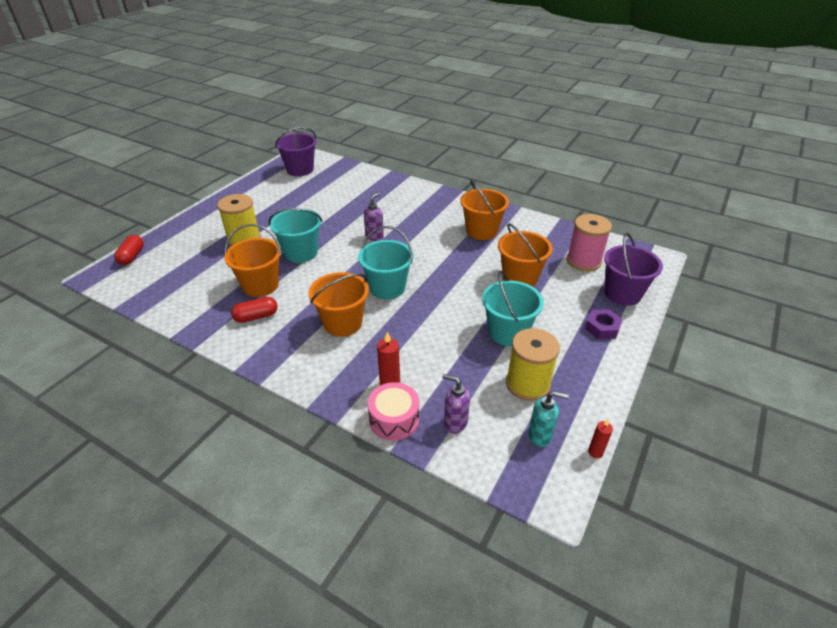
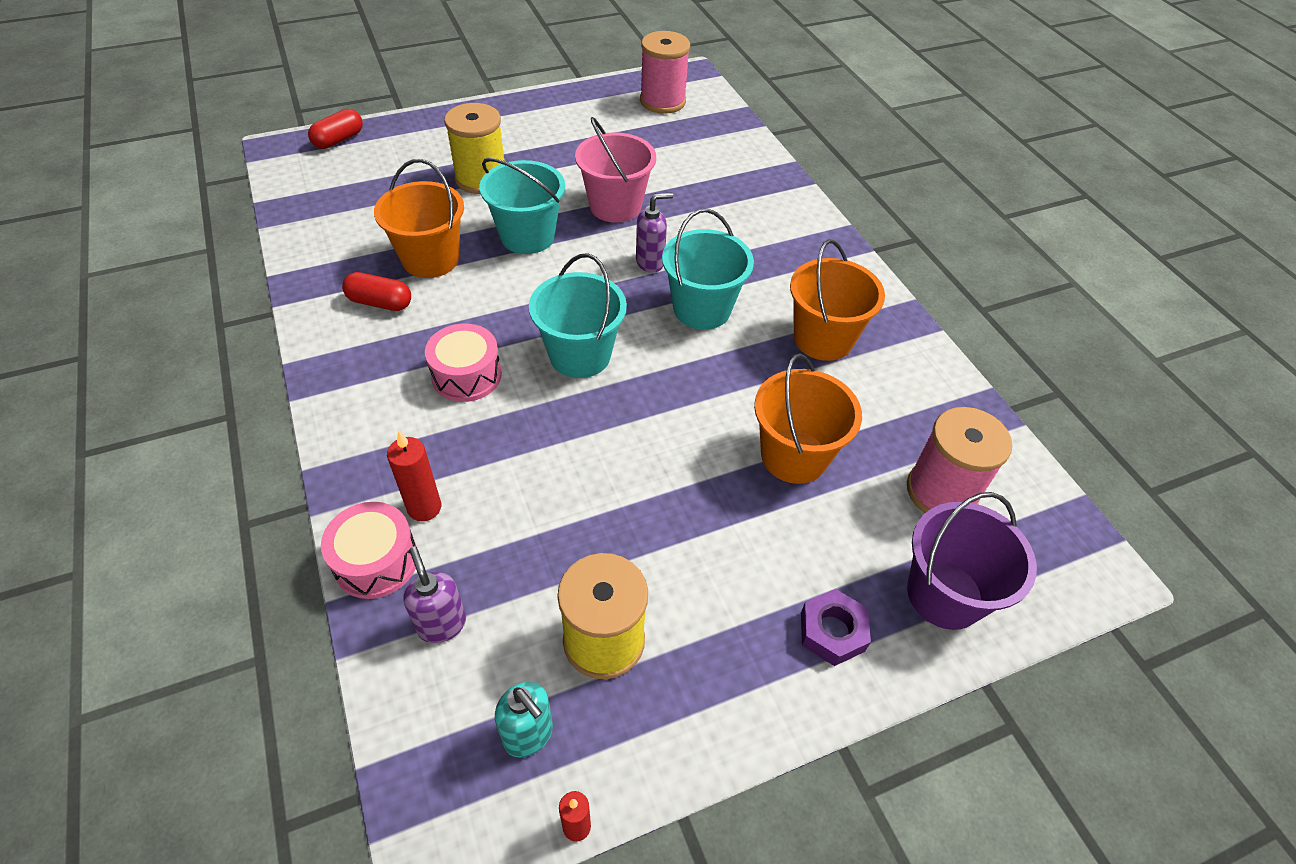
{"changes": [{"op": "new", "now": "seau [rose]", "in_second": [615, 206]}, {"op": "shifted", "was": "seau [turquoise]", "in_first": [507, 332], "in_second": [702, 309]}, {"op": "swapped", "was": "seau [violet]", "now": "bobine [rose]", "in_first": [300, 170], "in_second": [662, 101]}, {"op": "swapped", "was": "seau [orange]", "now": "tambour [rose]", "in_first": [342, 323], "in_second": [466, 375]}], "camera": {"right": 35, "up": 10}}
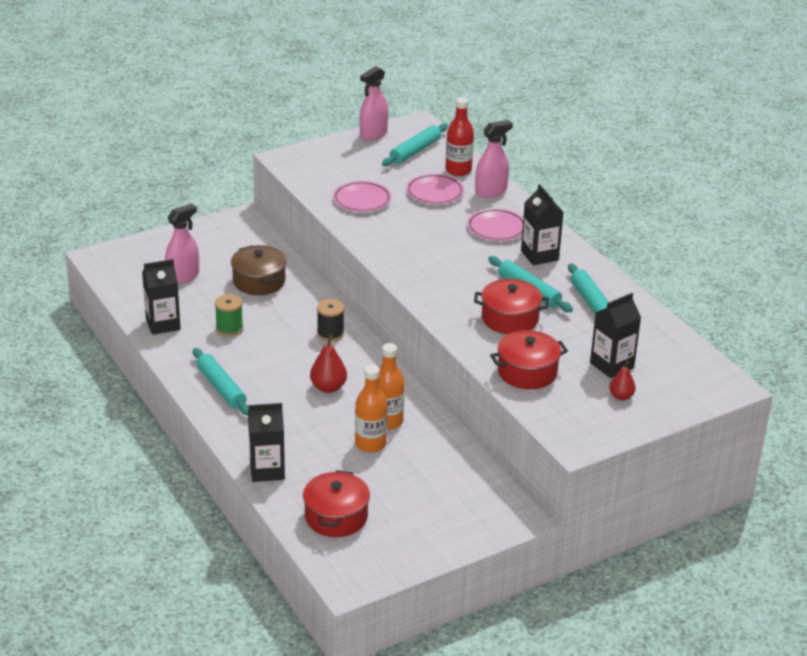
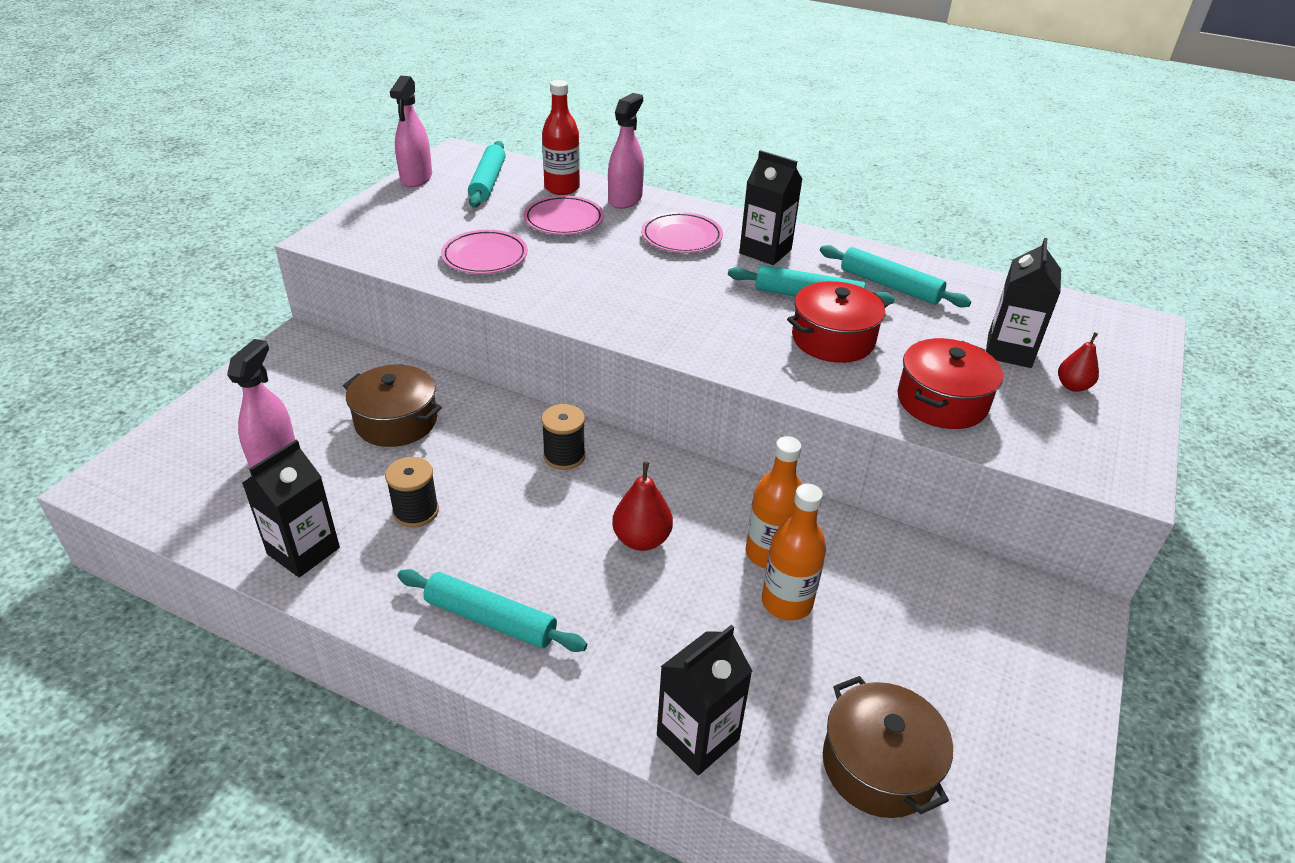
{"changes": [{"op": "repainted", "was": "bobine [vert]", "now": "bobine [noir]", "in_first": [229, 328], "in_second": [416, 511]}, {"op": "repainted", "was": "marmite [rouge]", "now": "marmite [marron]", "in_first": [336, 517], "in_second": [878, 765]}], "camera": {"right": -35, "up": 5}}
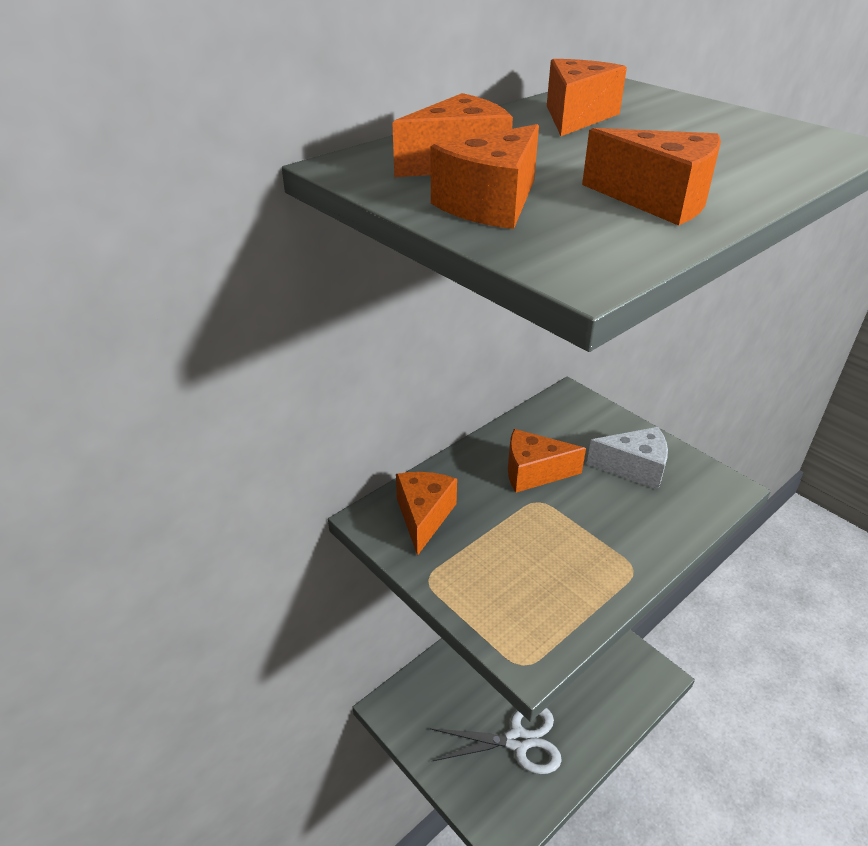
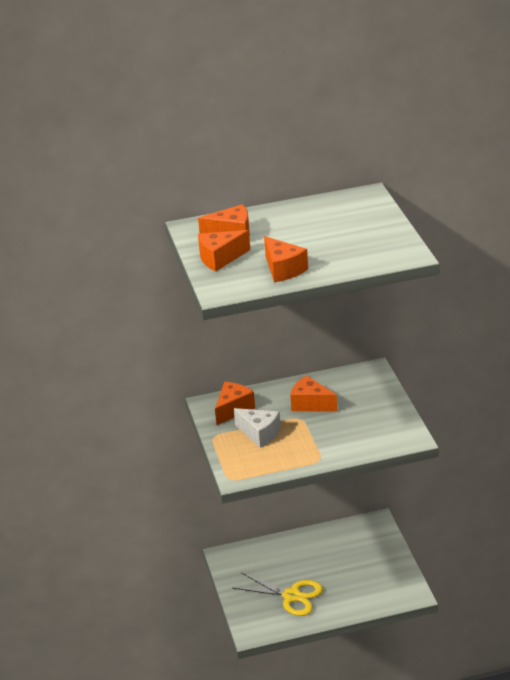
{"changes": [{"op": "gone", "was": "fromage [orange]", "in_first": [576, 117]}, {"op": "shifted", "was": "fromage [blanc]", "in_first": [634, 468], "in_second": [259, 434]}, {"op": "repainted", "was": "ciseaux [blanc]", "now": "ciseaux [jaune]", "in_first": [518, 741], "in_second": [291, 596]}], "camera": {"right": 30, "up": -5}}
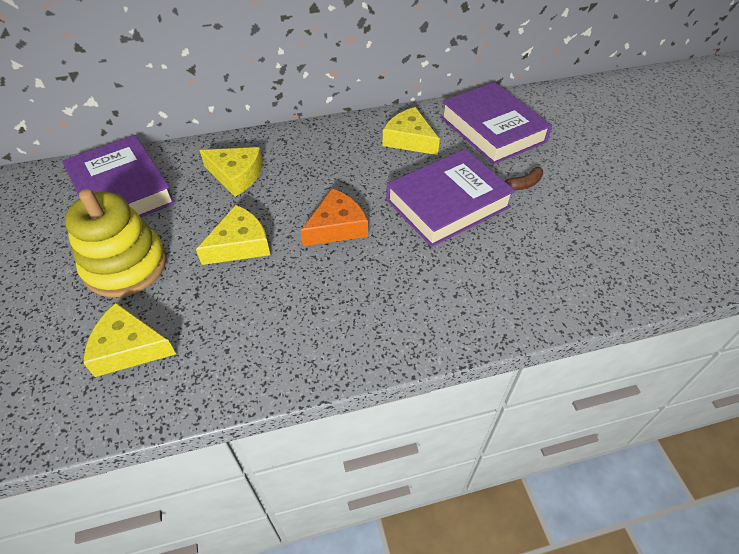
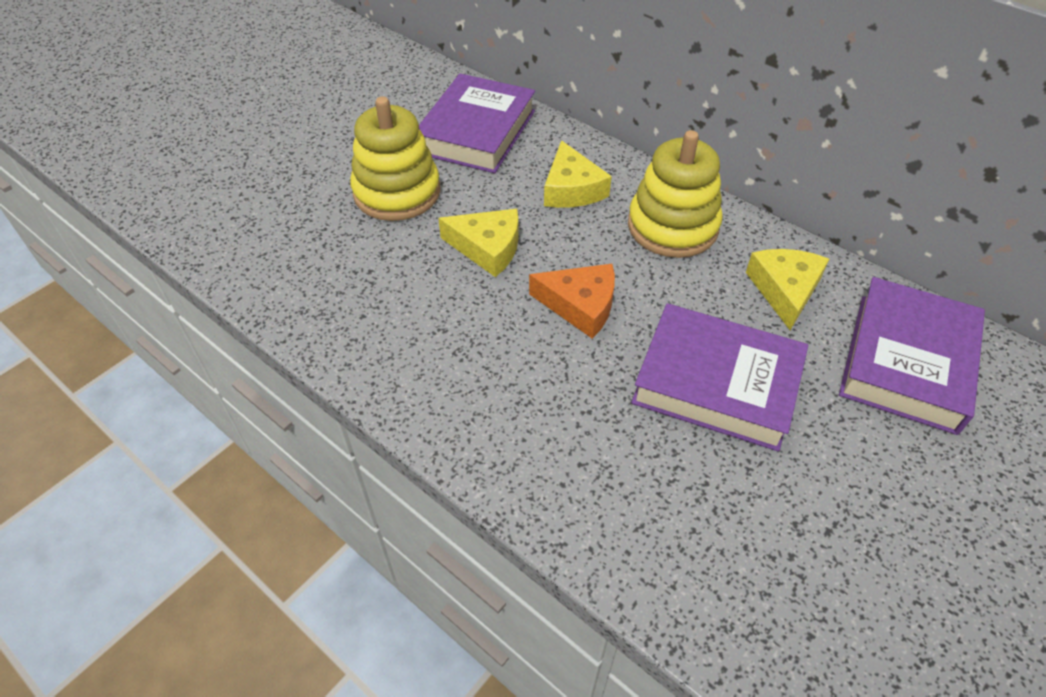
{"changes": [{"op": "gone", "was": "fromage [jaune]", "in_first": [129, 348]}, {"op": "gone", "was": "banane [marron]", "in_first": [523, 184]}, {"op": "new", "now": "jouet à empiler [jaune]", "in_second": [672, 226]}], "camera": {"right": 55, "up": 0}}
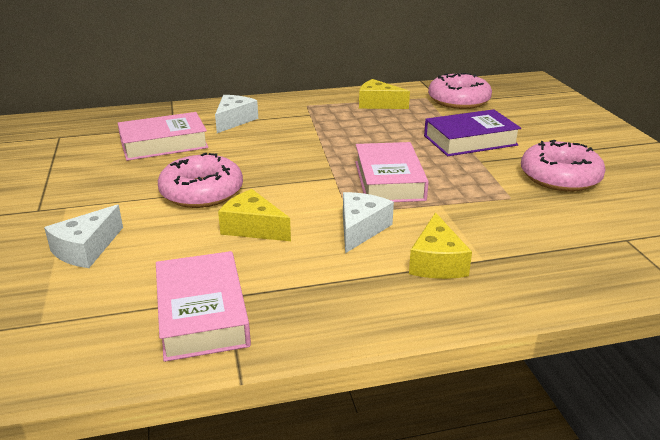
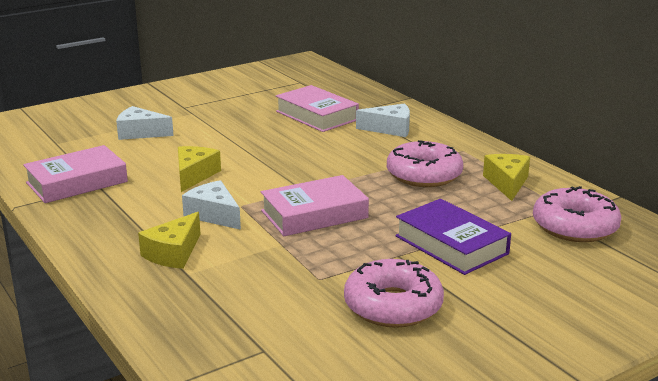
{"changes": [{"op": "shifted", "was": "beignet [rose]", "in_first": [202, 192], "in_second": [424, 175]}, {"op": "rotated", "was": "fromage [blanc]", "in_first": [360, 229], "in_second": [214, 215], "clockwise": -135}, {"op": "rotated", "was": "fromage [jaune]", "in_first": [437, 262], "in_second": [174, 253], "clockwise": -45}], "camera": {"right": 70, "up": -5}}
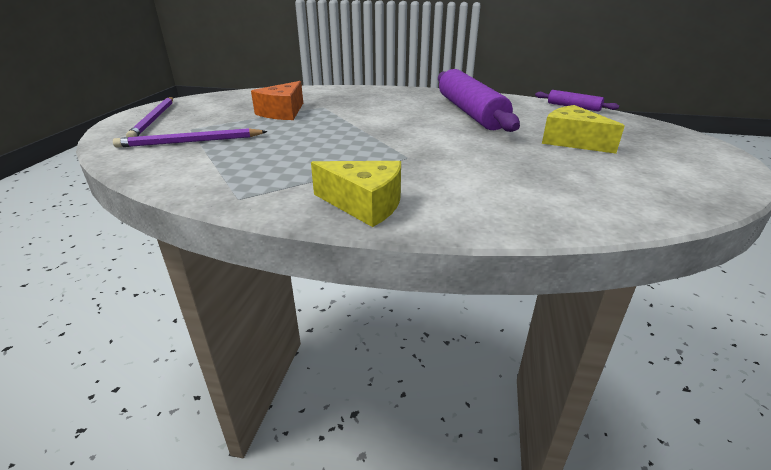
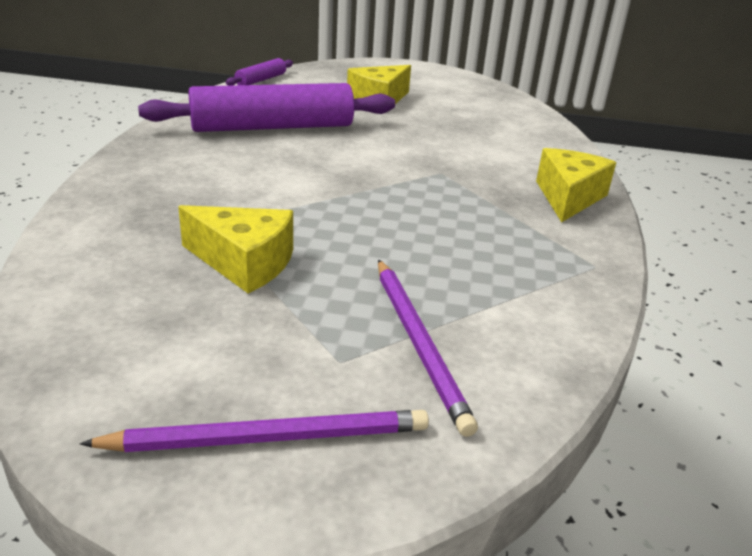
{"changes": [{"op": "repainted", "was": "fromage [orange]", "now": "fromage [jaune]", "in_first": [283, 112], "in_second": [244, 262]}], "camera": {"right": -95, "up": 0}}
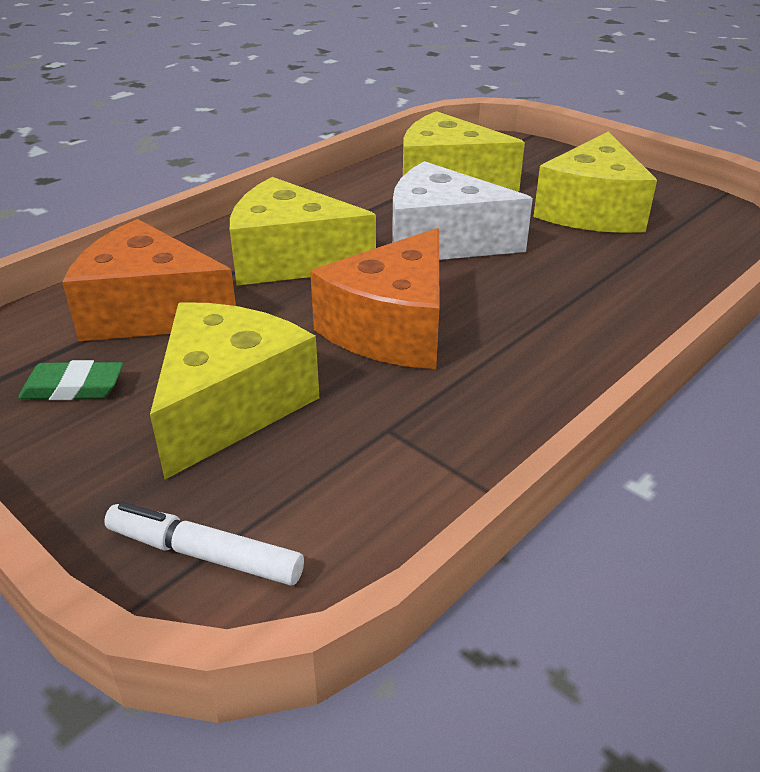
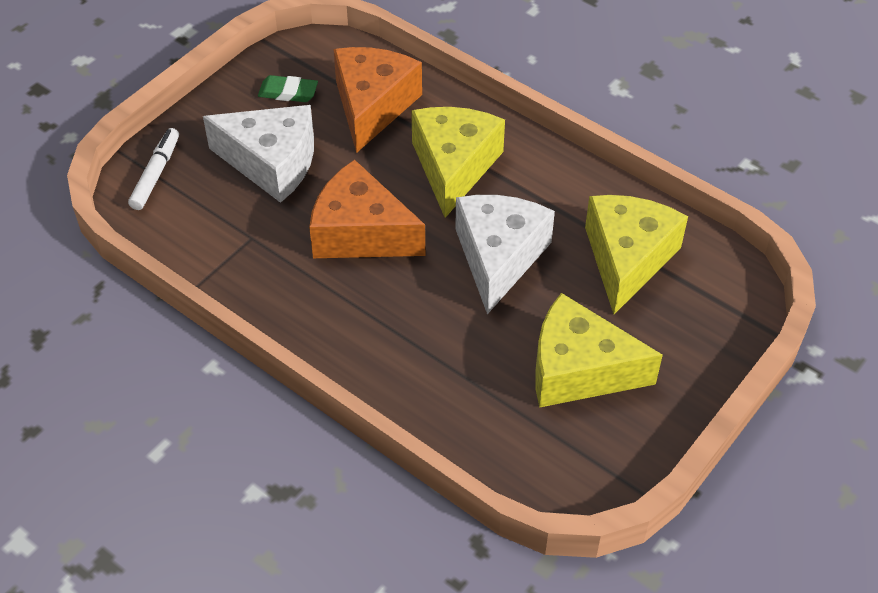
{"changes": [{"op": "repainted", "was": "fromage [jaune]", "now": "fromage [blanc]", "in_first": [229, 405], "in_second": [272, 163]}, {"op": "rotated", "was": "gomme [vert]", "in_first": [73, 387], "in_second": [288, 92], "clockwise": -75}], "camera": {"right": 85, "up": 15}}
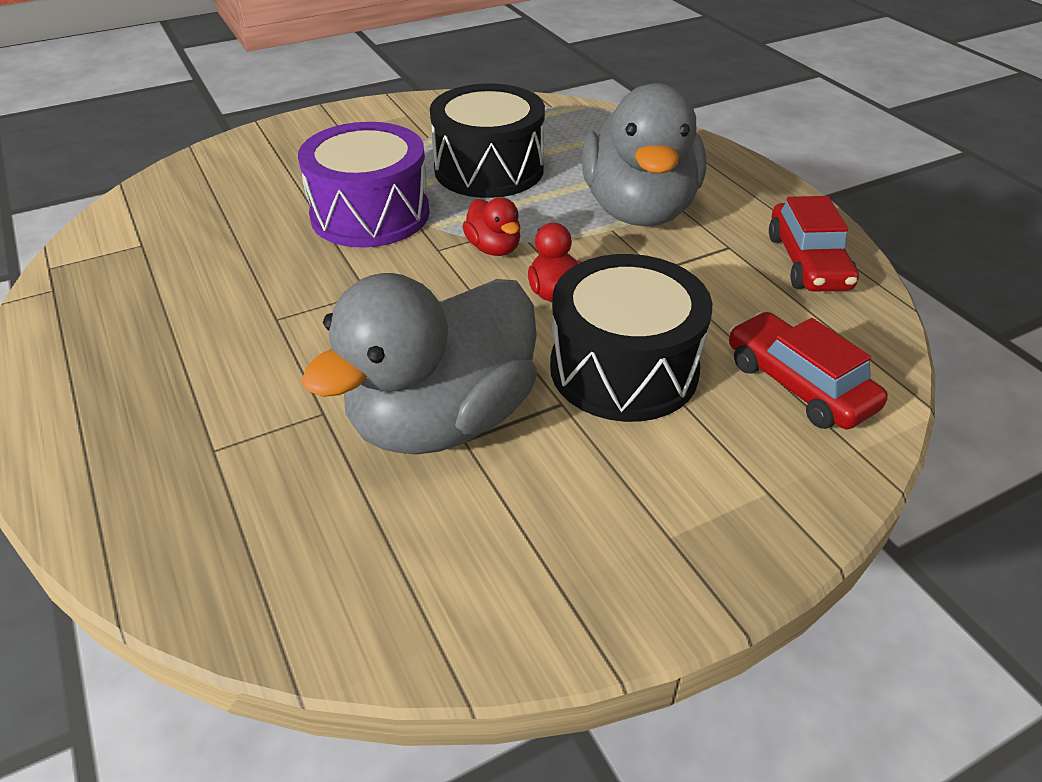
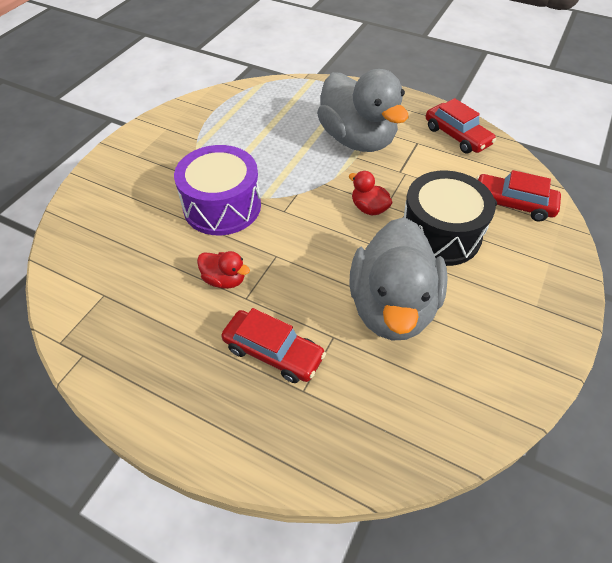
{"changes": [{"op": "gone", "was": "tambour [noir]", "in_first": [489, 169]}, {"op": "new", "now": "voiture [rouge]", "in_second": [273, 352]}, {"op": "shifted", "was": "canard [rouge]", "in_first": [494, 248], "in_second": [224, 280]}], "camera": {"right": -35, "up": 10}}
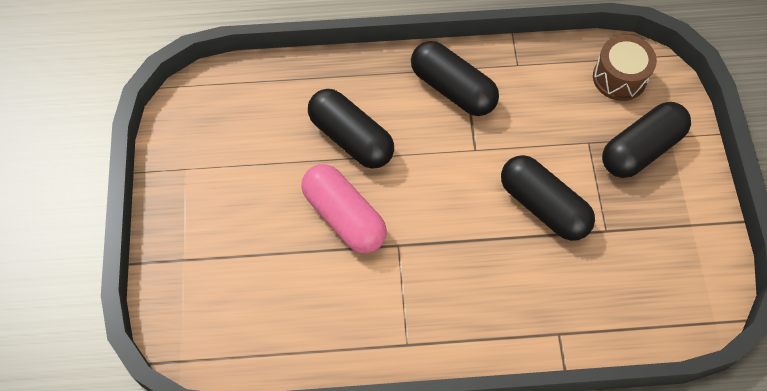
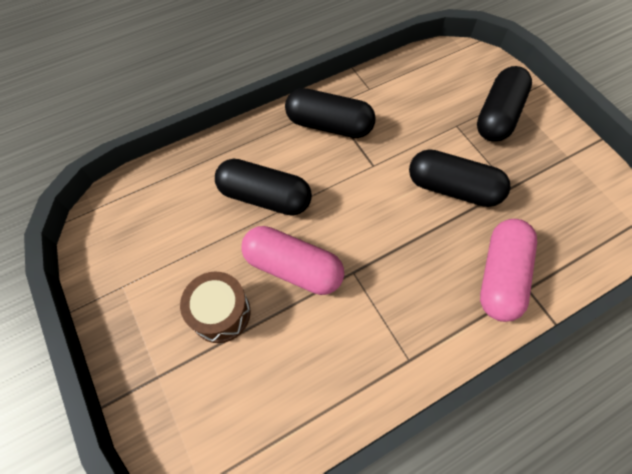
{"changes": [{"op": "new", "now": "gélule [rose]", "in_second": [500, 276]}, {"op": "shifted", "was": "tambour [marron]", "in_first": [619, 78], "in_second": [220, 313]}], "camera": {"right": -25, "up": 0}}
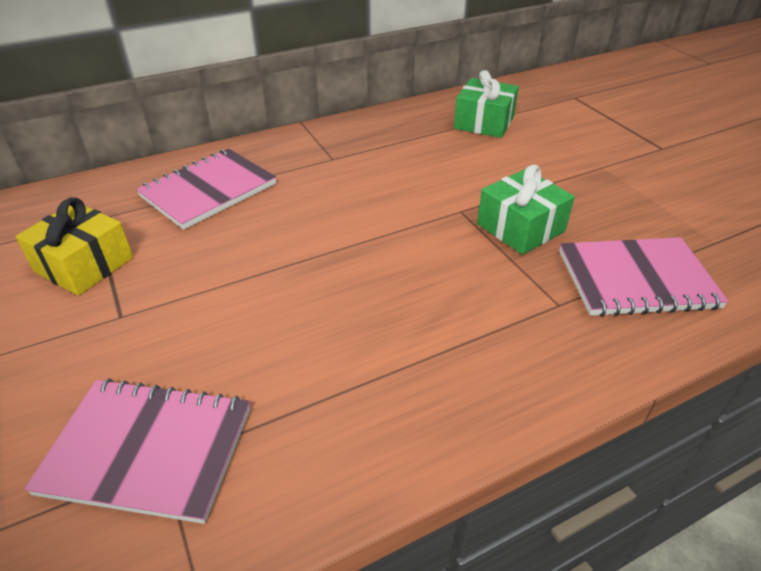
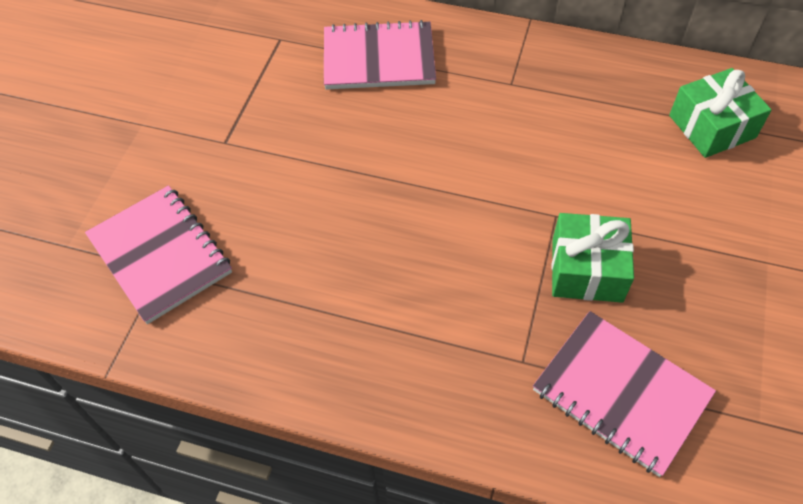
{"changes": [{"op": "gone", "was": "cadeau [jaune]", "in_first": [84, 265]}], "camera": {"right": 45, "up": 15}}
